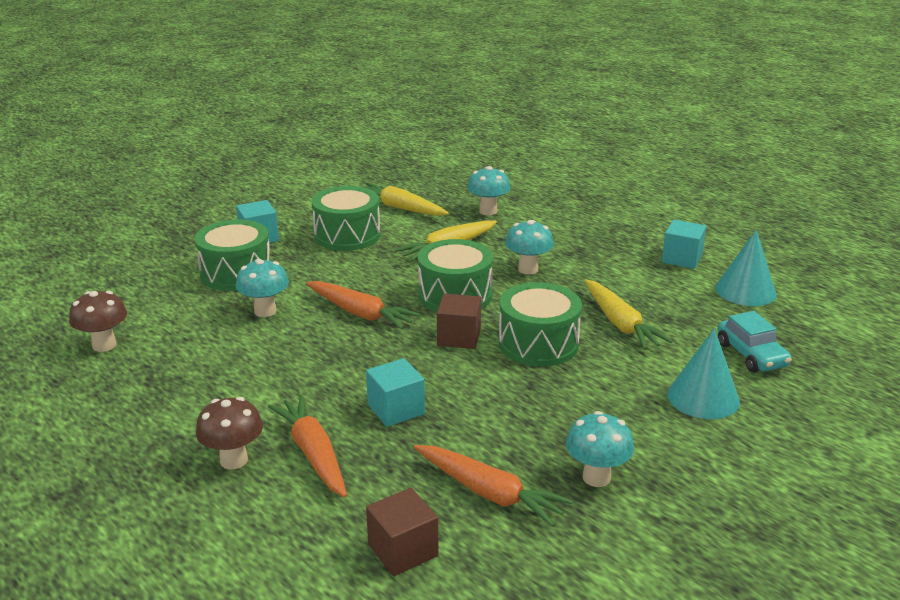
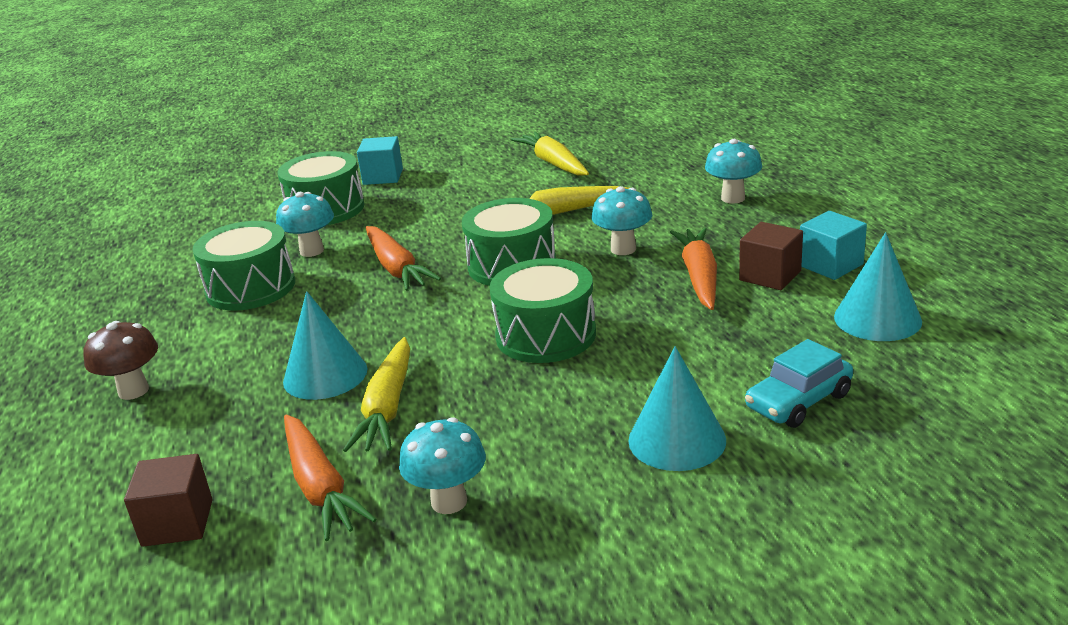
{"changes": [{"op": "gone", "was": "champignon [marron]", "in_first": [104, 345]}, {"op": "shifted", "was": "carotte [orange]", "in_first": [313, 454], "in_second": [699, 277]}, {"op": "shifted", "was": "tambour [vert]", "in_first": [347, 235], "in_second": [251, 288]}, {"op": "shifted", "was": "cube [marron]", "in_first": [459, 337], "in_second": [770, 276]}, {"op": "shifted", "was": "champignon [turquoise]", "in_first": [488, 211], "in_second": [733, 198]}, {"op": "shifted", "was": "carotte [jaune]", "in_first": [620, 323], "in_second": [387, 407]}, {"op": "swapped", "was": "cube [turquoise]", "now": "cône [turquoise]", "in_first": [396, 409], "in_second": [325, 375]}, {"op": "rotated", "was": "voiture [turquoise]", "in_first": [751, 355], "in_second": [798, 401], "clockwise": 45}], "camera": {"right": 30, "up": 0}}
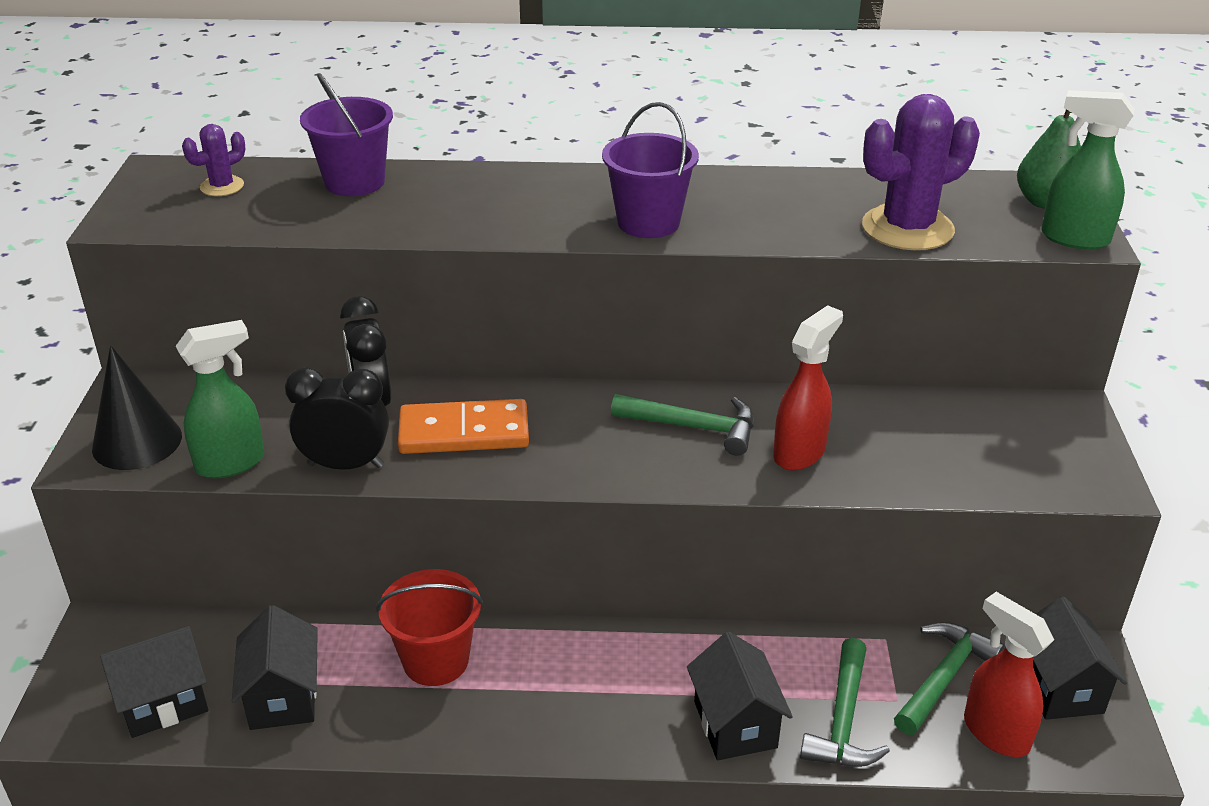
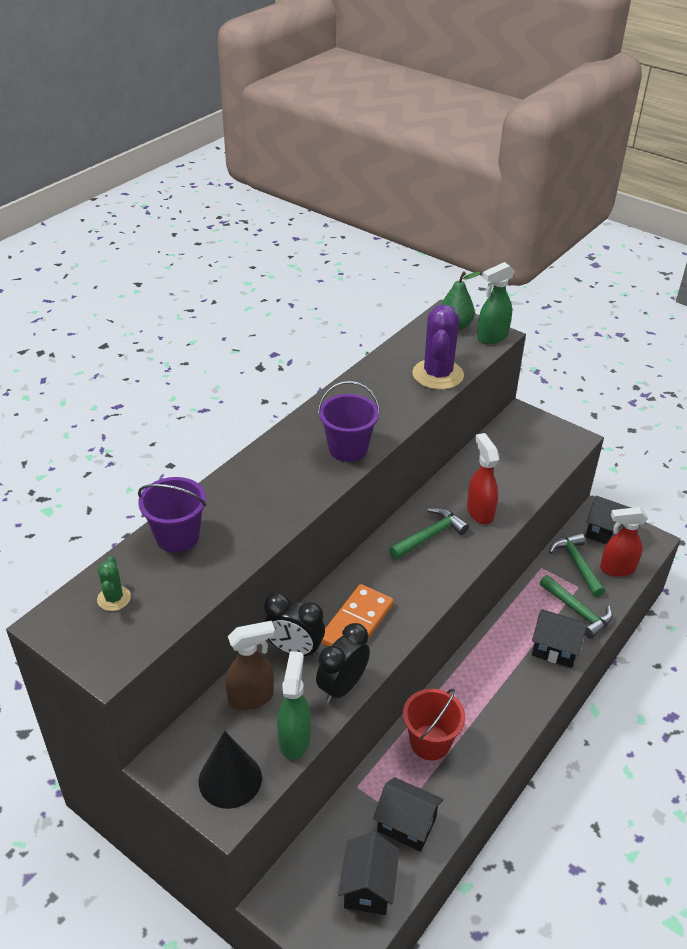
{"changes": [{"op": "new", "now": "vaporisateur [marron]", "in_second": [251, 697]}, {"op": "repainted", "was": "cactus [violet]", "now": "cactus [vert]", "in_first": [222, 186], "in_second": [114, 598]}], "camera": {"right": -55, "up": 5}}
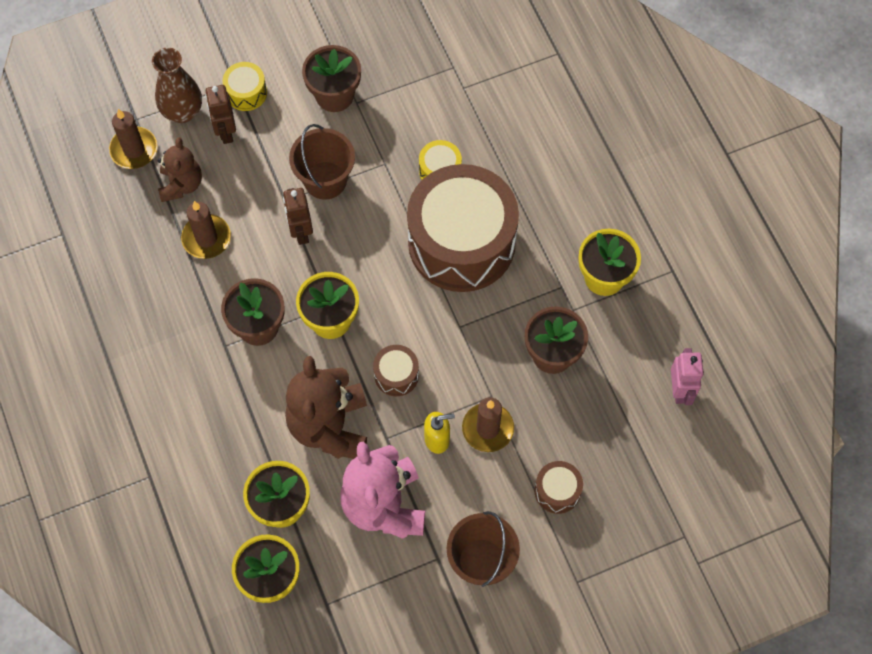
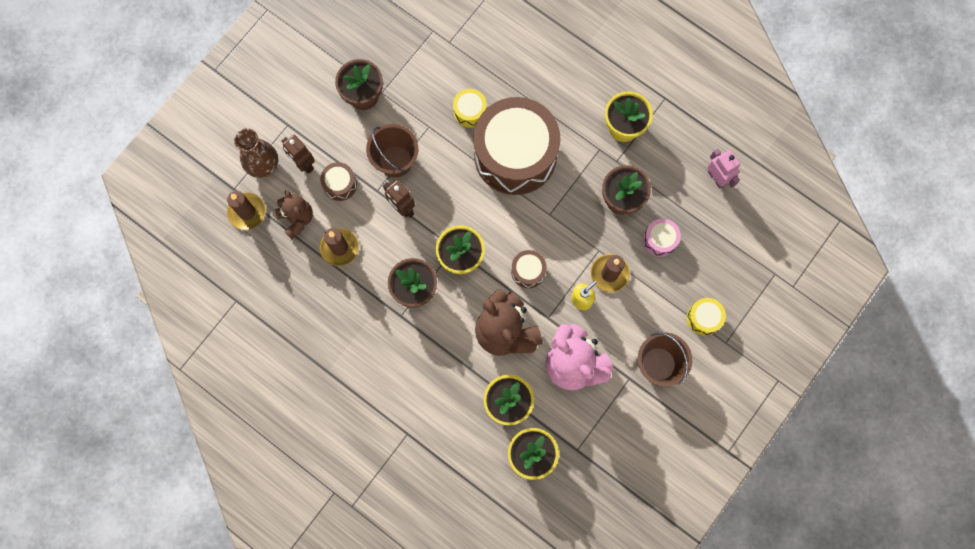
{"changes": [{"op": "new", "now": "tambour [rose]", "in_second": [659, 240]}, {"op": "shifted", "was": "tambour [jaune]", "in_first": [246, 93], "in_second": [703, 318]}, {"op": "shifted", "was": "tambour [marron]", "in_first": [557, 491], "in_second": [340, 184]}], "camera": {"right": -30, "up": 10}}
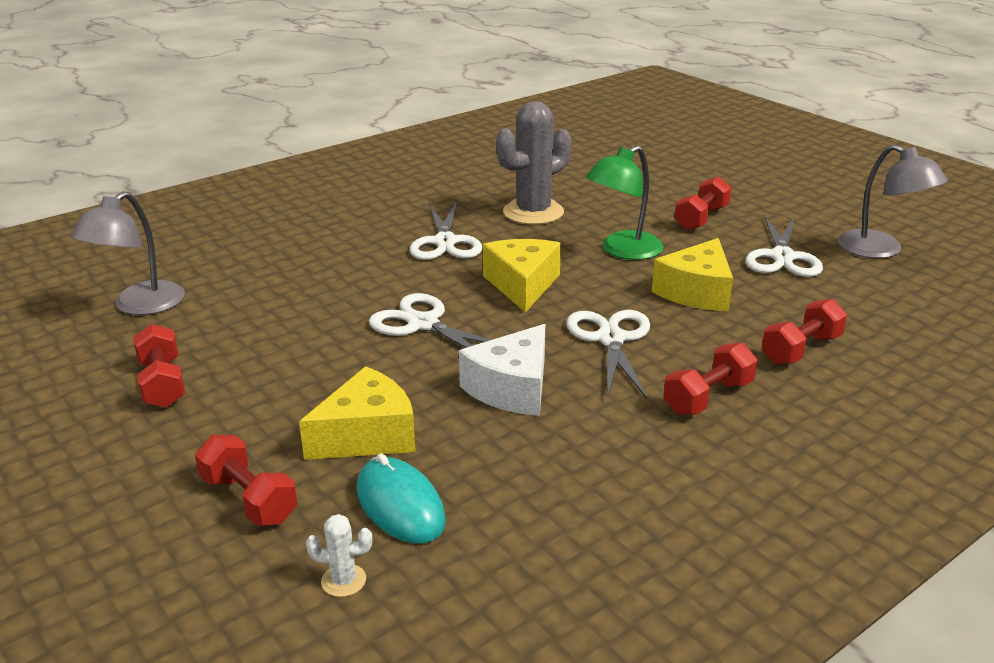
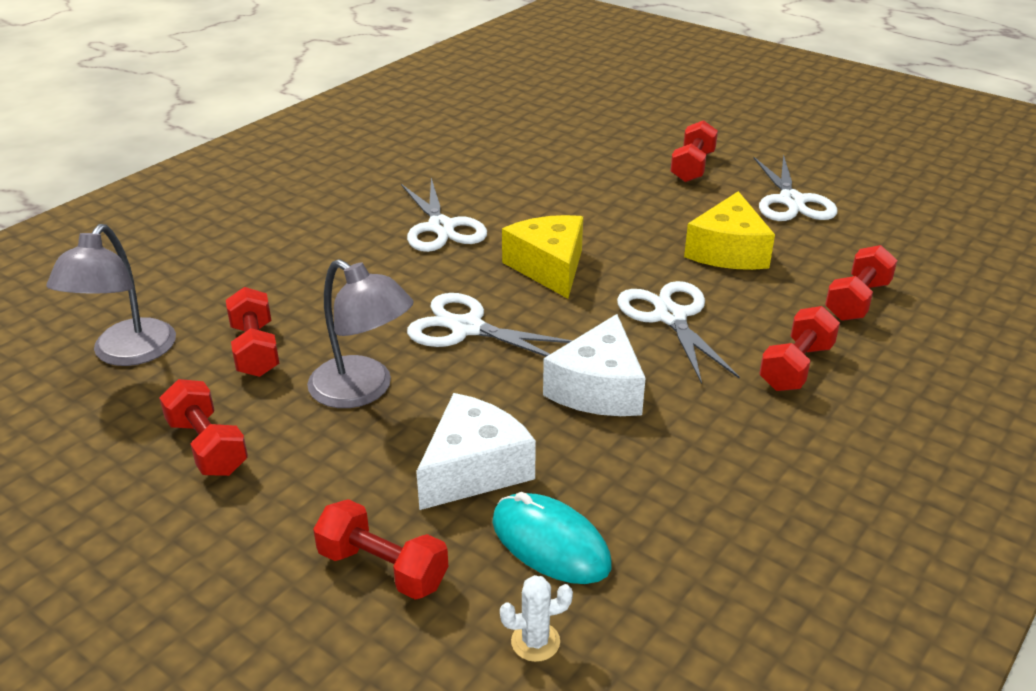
{"changes": [{"op": "gone", "was": "cactus [gris]", "in_first": [533, 212]}, {"op": "gone", "was": "lampe [vert]", "in_first": [622, 250]}, {"op": "new", "now": "haltère [rouge]", "in_second": [255, 350]}, {"op": "shifted", "was": "lampe [gris]", "in_first": [881, 250], "in_second": [363, 390]}, {"op": "repainted", "was": "fromage [jaune]", "now": "fromage [blanc]", "in_first": [367, 435], "in_second": [474, 469]}], "camera": {"right": -15, "up": 5}}
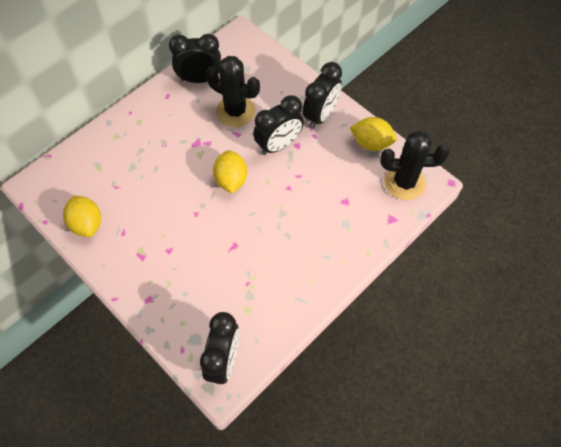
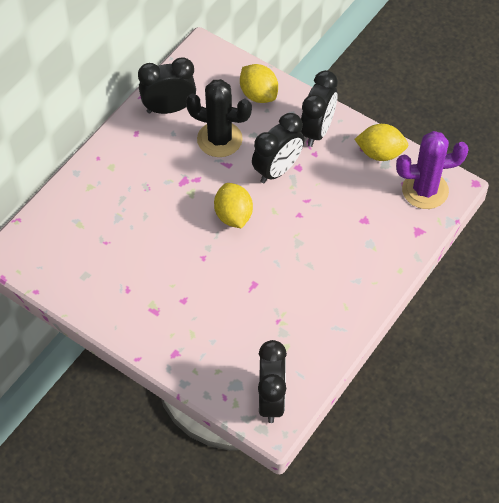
{"changes": [{"op": "shifted", "was": "citron [jaune]", "in_first": [87, 224], "in_second": [258, 94]}, {"op": "repainted", "was": "cactus [noir]", "now": "cactus [violet]", "in_first": [404, 182], "in_second": [425, 190]}], "camera": {"right": -10, "up": -5}}
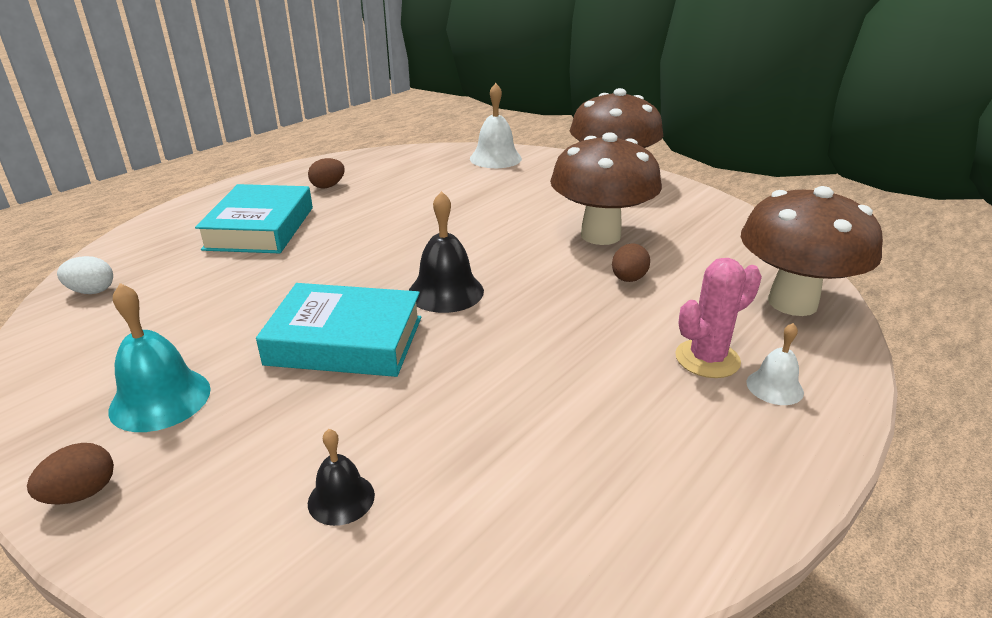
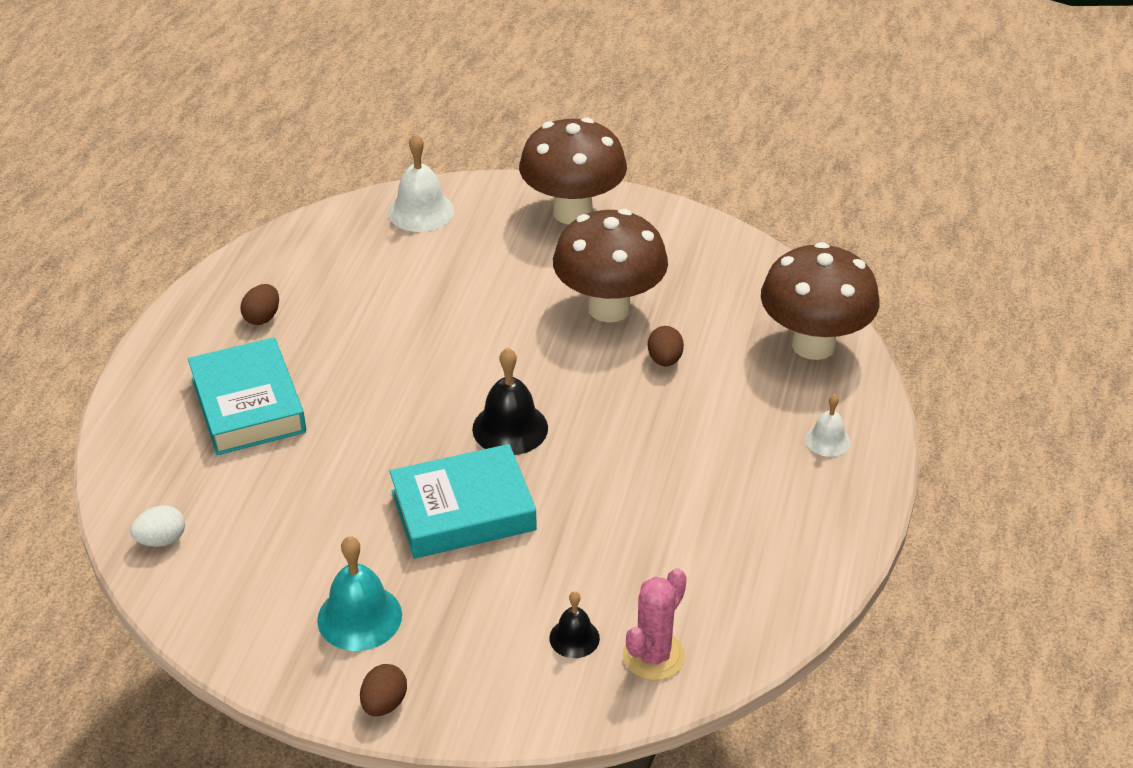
{"changes": [{"op": "shifted", "was": "cactus [rose]", "in_first": [707, 359], "in_second": [653, 656]}], "camera": {"right": -25, "up": 10}}
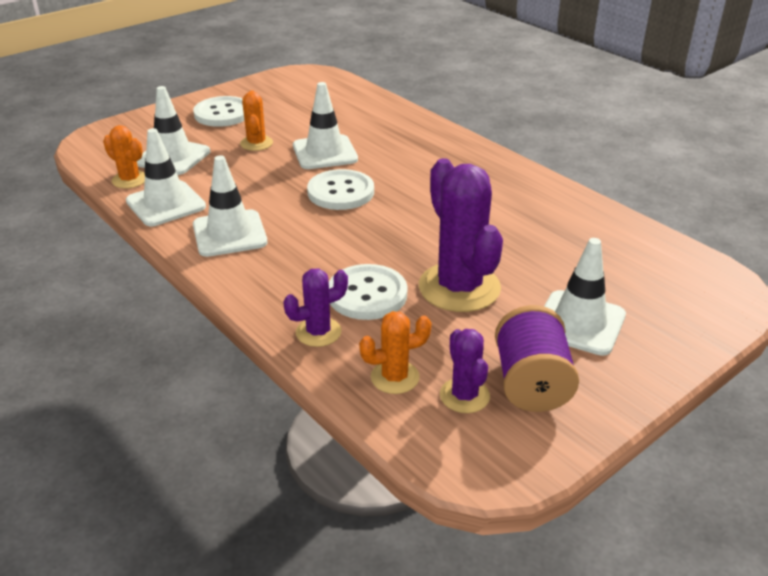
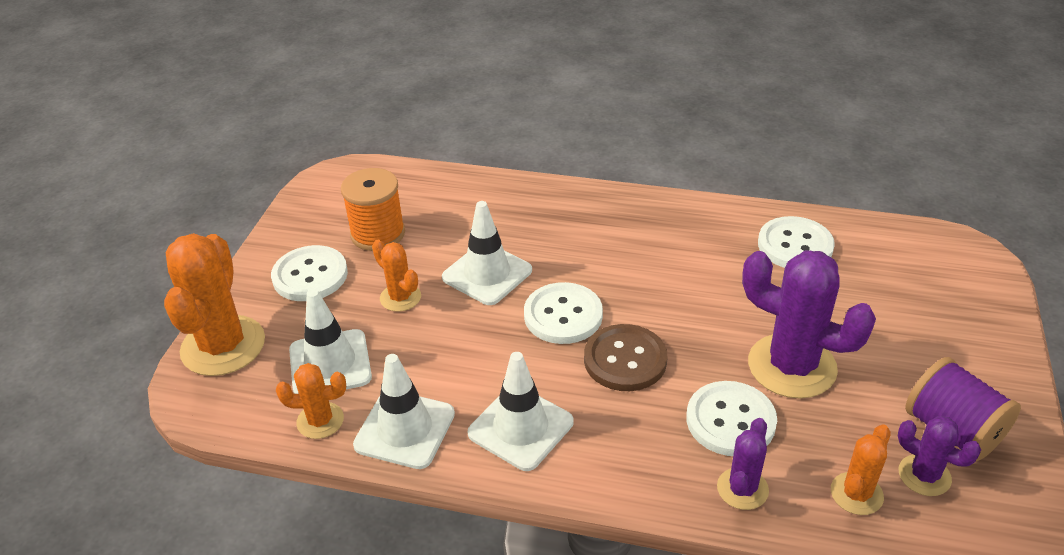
{"changes": [{"op": "gone", "was": "cône de chantier [blanc]", "in_first": [579, 323]}, {"op": "new", "now": "cactus [orange]", "in_second": [223, 346]}, {"op": "new", "now": "bobine [orange]", "in_second": [378, 234]}, {"op": "new", "now": "bouton [marron]", "in_second": [625, 360]}, {"op": "new", "now": "bouton [blanc]", "in_second": [795, 245]}], "camera": {"right": -35, "up": 5}}
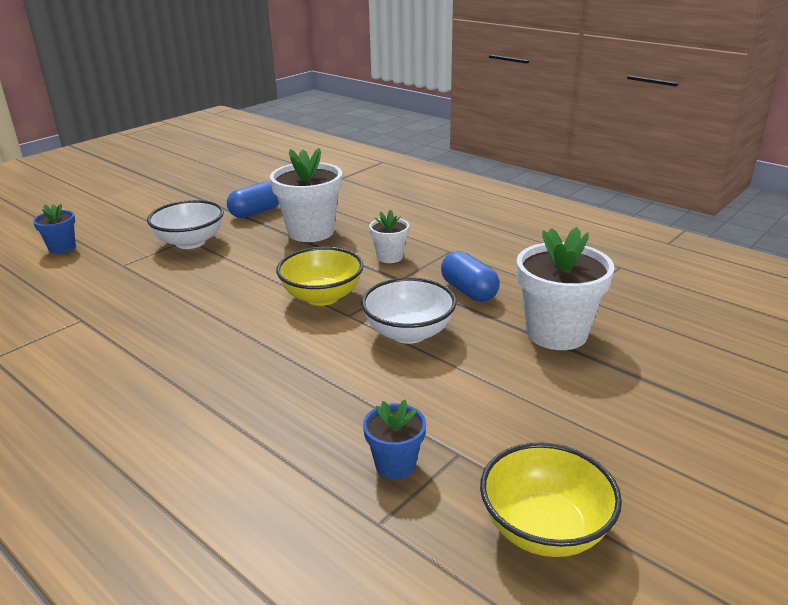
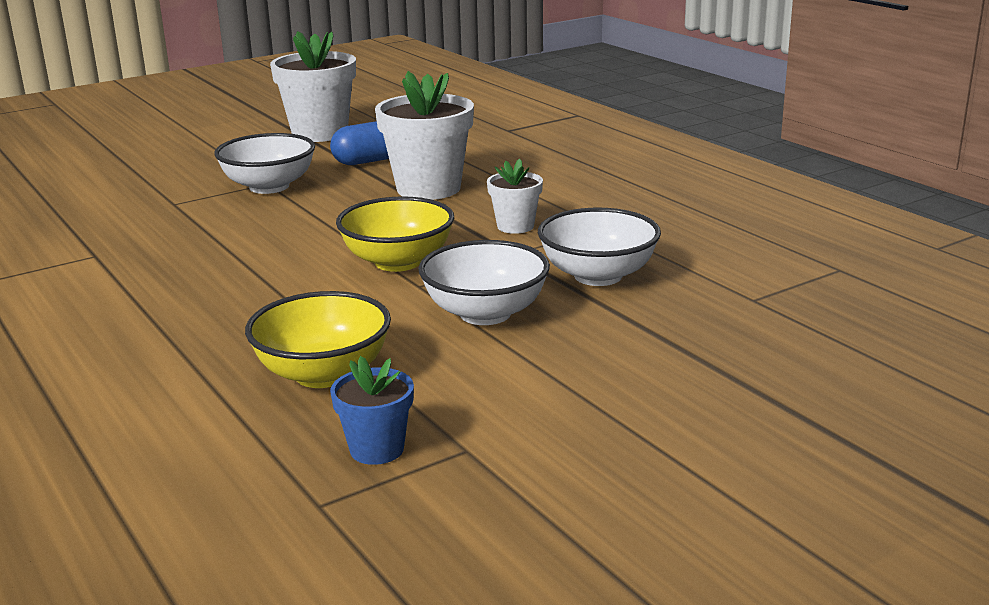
{"changes": [{"op": "gone", "was": "pot de fleurs [bleu]", "in_first": [62, 248]}, {"op": "shifted", "was": "bol [jaune]", "in_first": [544, 529], "in_second": [323, 374]}, {"op": "shifted", "was": "pot de fleurs [blanc]", "in_first": [556, 333], "in_second": [320, 133]}, {"op": "swapped", "was": "gélule [bleu]", "now": "bol [blanc]", "in_first": [469, 291], "in_second": [598, 276]}], "camera": {"right": 15, "up": -5}}
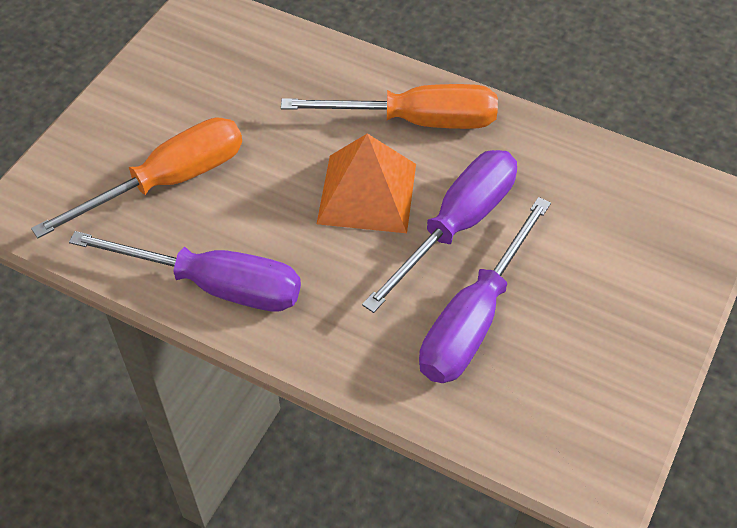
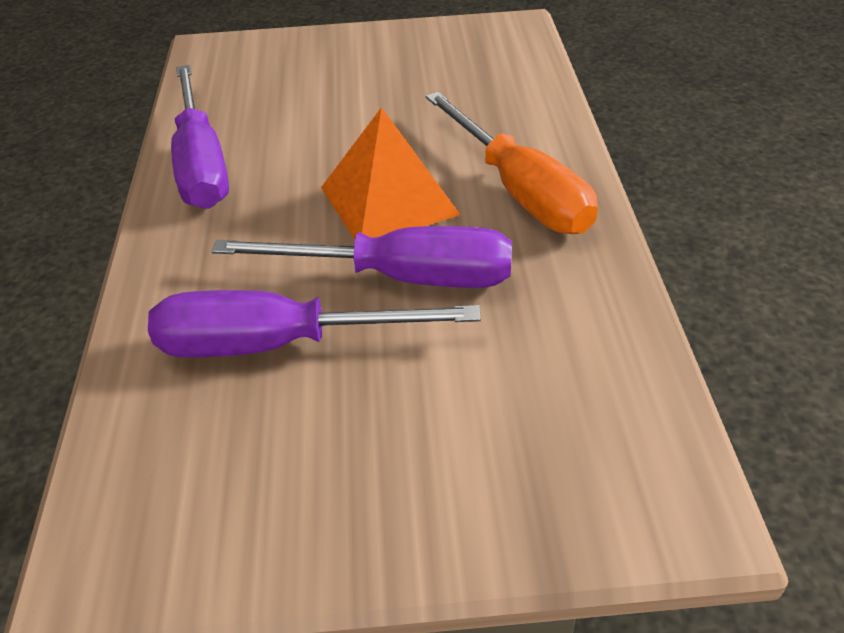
{"changes": [{"op": "gone", "was": "tournevis [orange]", "in_first": [168, 181]}], "camera": {"right": 60, "up": -10}}
